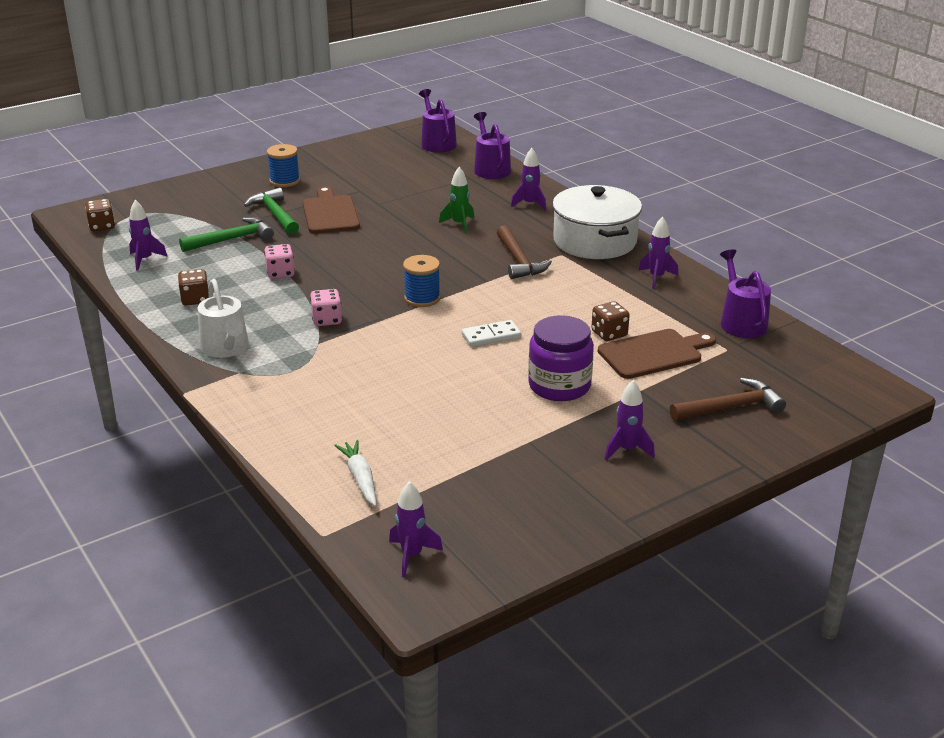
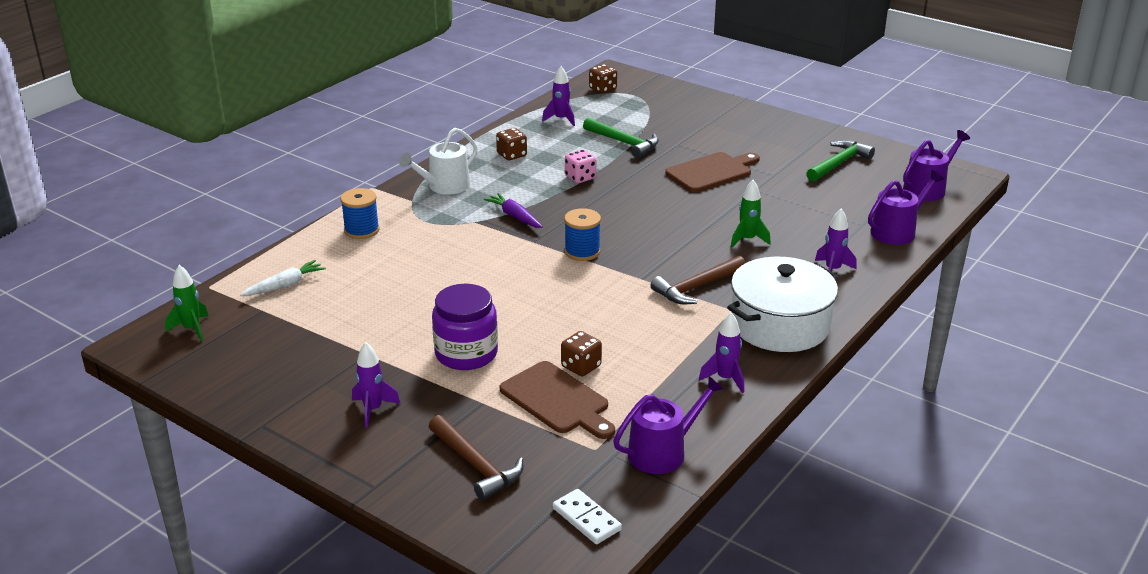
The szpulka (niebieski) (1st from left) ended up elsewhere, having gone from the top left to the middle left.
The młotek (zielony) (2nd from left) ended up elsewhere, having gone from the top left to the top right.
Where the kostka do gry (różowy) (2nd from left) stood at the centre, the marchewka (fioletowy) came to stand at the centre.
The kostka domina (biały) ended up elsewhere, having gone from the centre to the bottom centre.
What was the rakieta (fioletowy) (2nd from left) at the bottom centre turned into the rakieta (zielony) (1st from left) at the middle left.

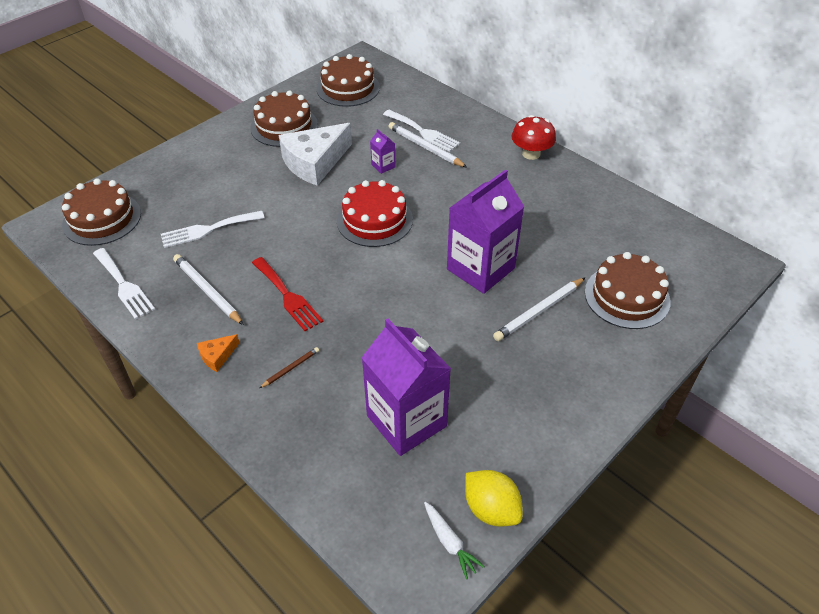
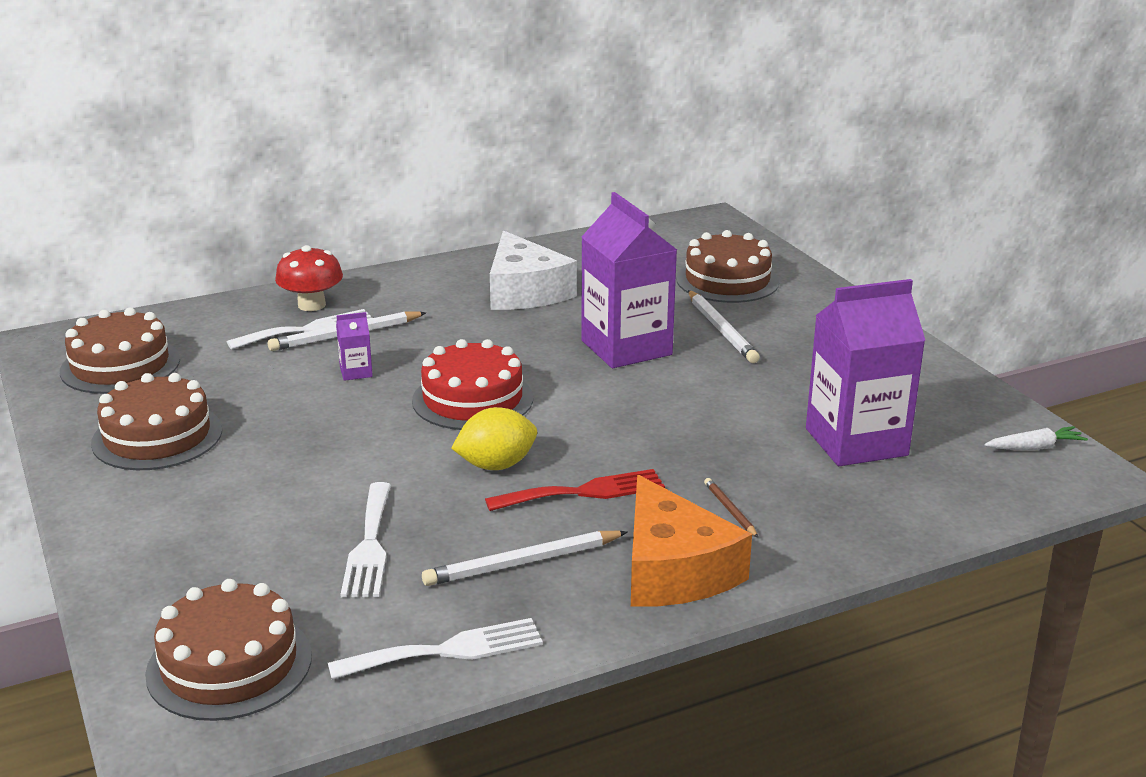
The grzyb (czerwony) ended up elsewhere, having gone from the top centre to the middle left.
The ser (biały) ended up elsewhere, having gone from the top centre to the centre.
The size of the ser (pomarańczowy) at the middle left changed by a factor of 2.30.
The cytryna (żółty) ended up elsewhere, having gone from the bottom centre to the centre.

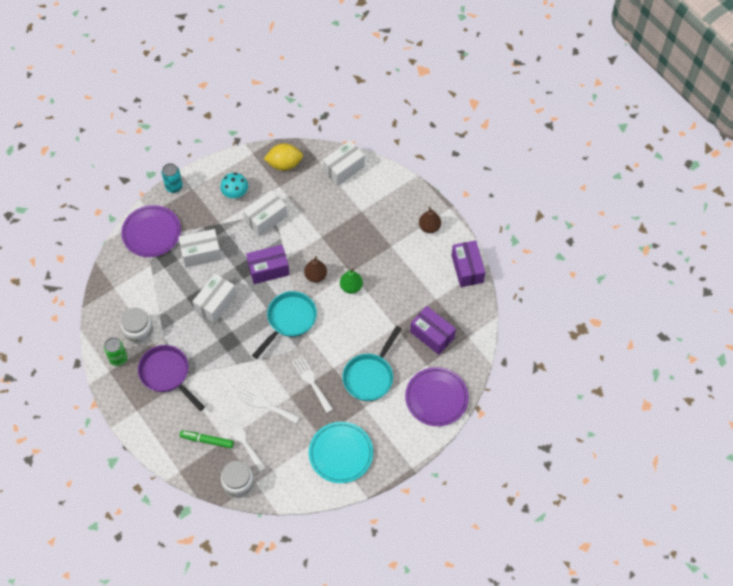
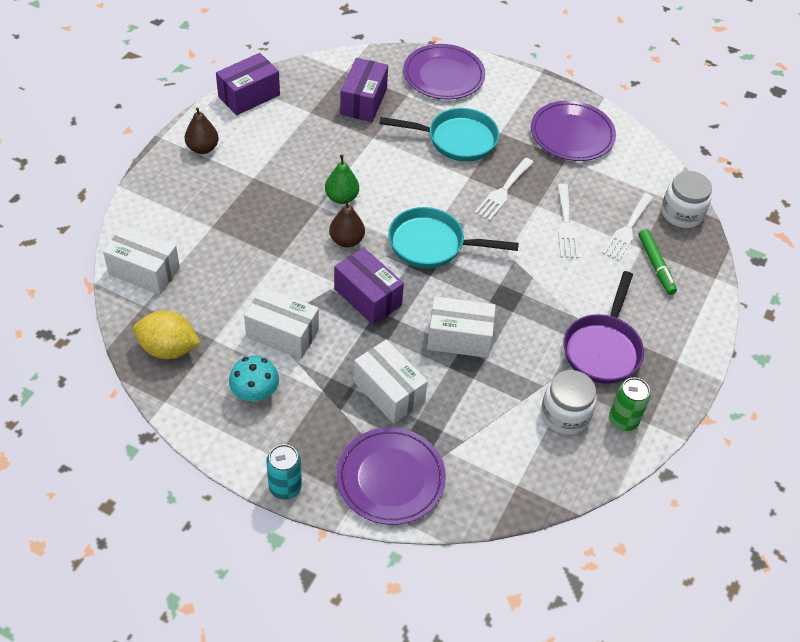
The cytryna (żółty) at the top centre ended up facing another way, 45 degrees counterclockwise from before.
What was the talerz (turkusowy) at the bottom centre turned into the talerz (fioletowy) (3rd from left) at the top right.

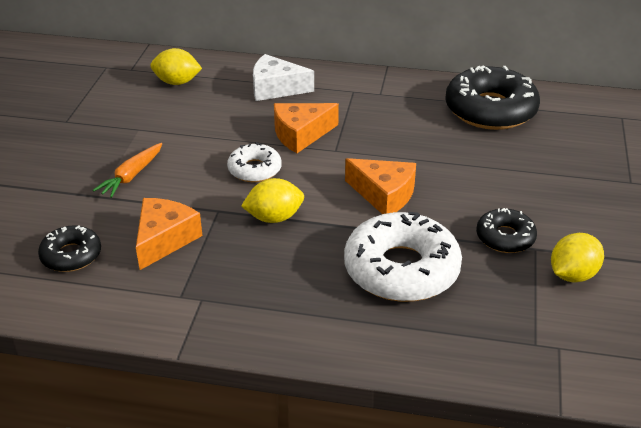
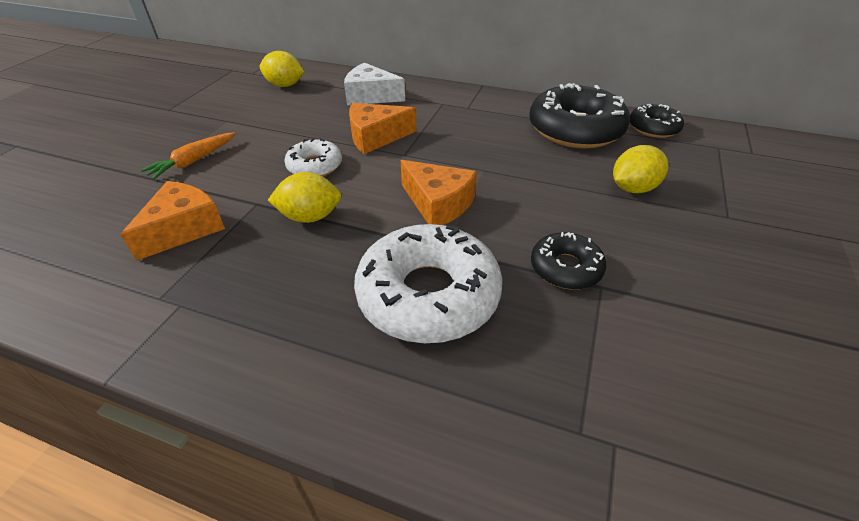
The donut (czarny) (1st from left in the first image) ended up elsewhere, having gone from the middle left to the top right.
The cytryna (żółty) (3rd from left) ended up elsewhere, having gone from the middle right to the top right.

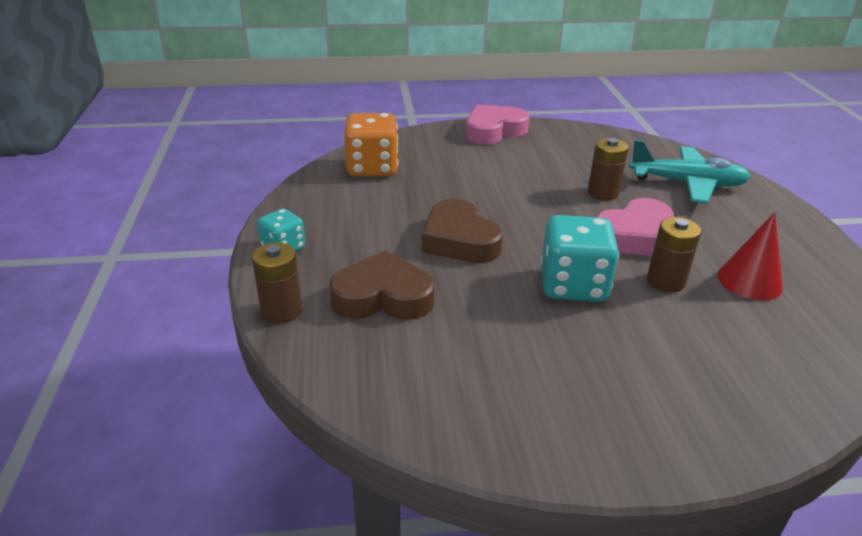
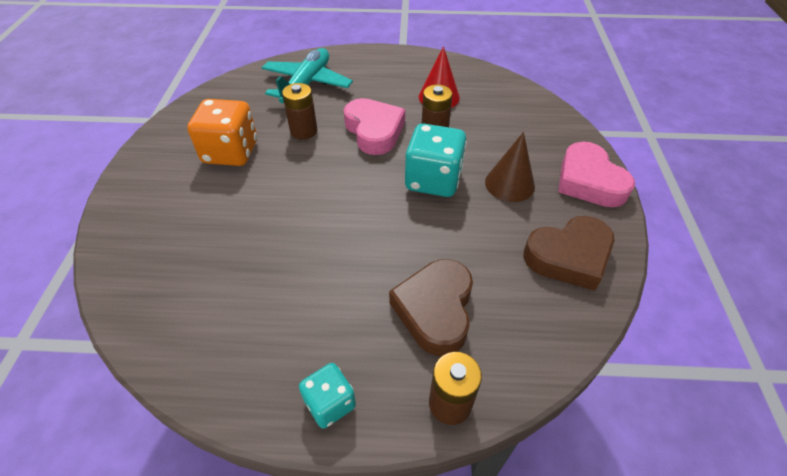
The serce (różowy) (1st from left in the first image) ended up elsewhere, having gone from the top centre to the middle right.
The kostka do gry (pomarańczowy) ended up elsewhere, having gone from the top centre to the top left.
The serce (brązowy) (2nd from left) ended up elsewhere, having gone from the centre to the middle right.
The second view gained the stożek (brązowy) at the centre.

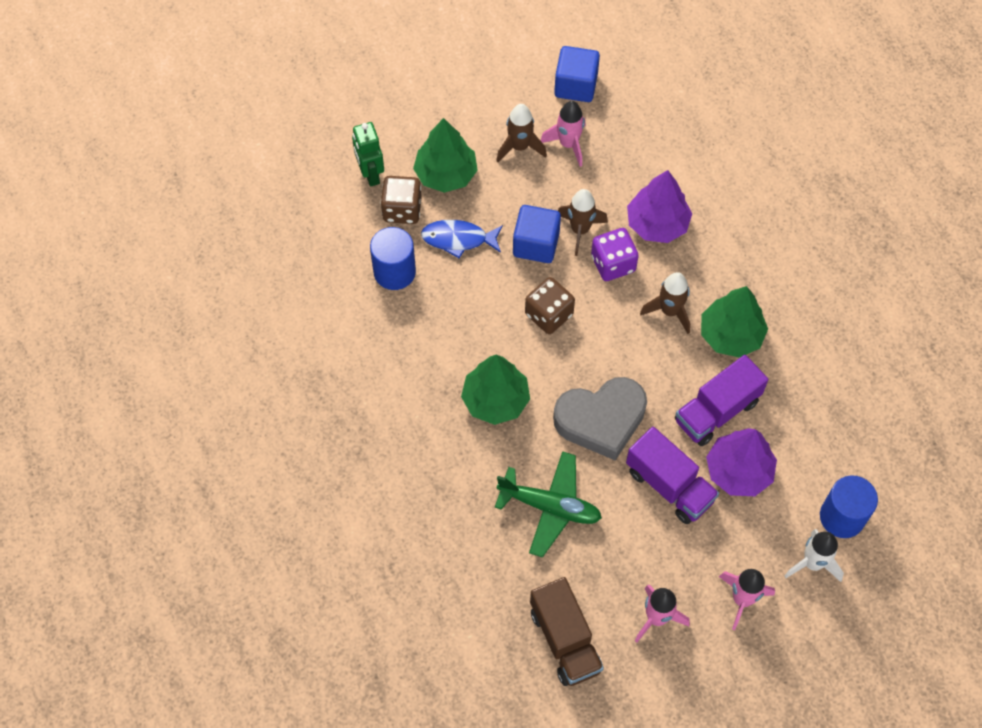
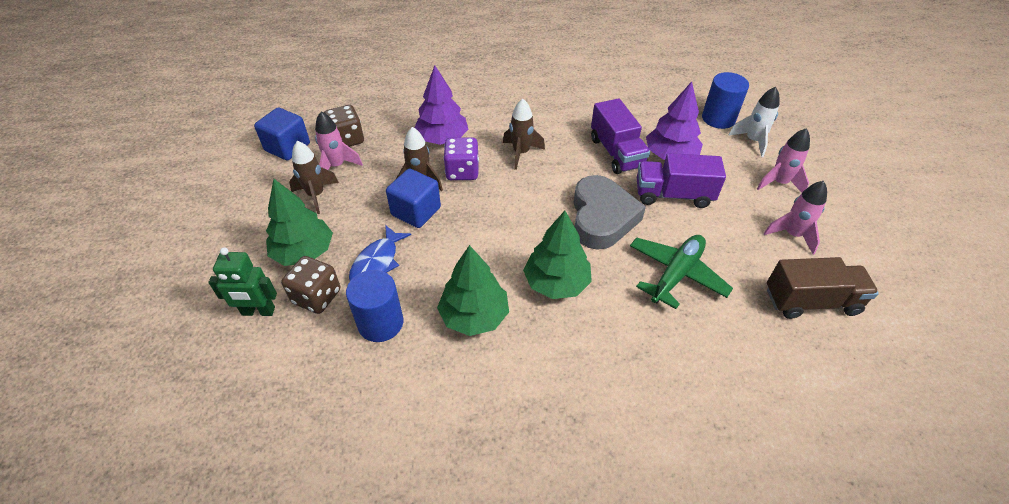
The kostka do gry (brązowy) (2nd from left) ended up elsewhere, having gone from the centre to the top centre.
The drzewko (zielony) (3rd from left in the first image) ended up elsewhere, having gone from the middle right to the centre.
The ciężarówka (fioletowy) (1st from left in the first image) at the middle right ended up facing another way, 150 degrees counterclockwise from before.

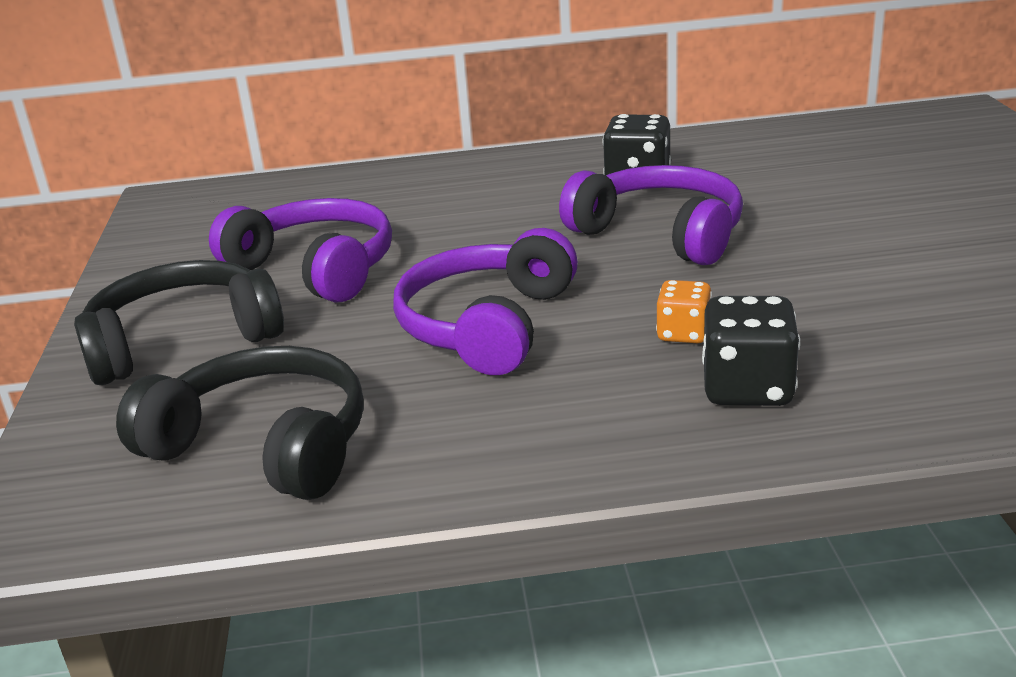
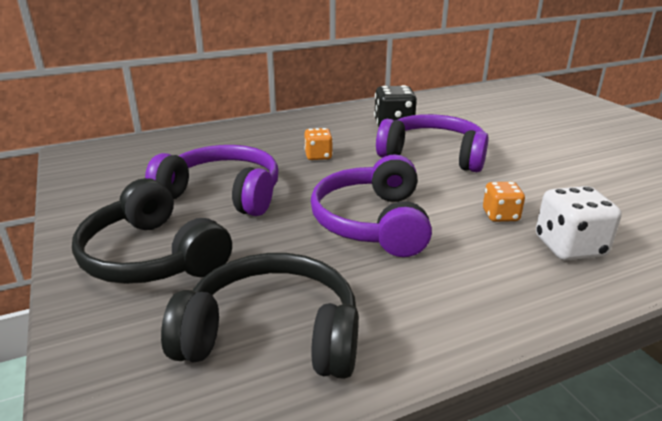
The słuchawki (czarny) (1st from left) at the middle left ended up facing another way, 90 degrees counterclockwise from before.
What was the kostka do gry (czarny) (2nd from left) at the middle right turned into the kostka do gry (biały) at the middle right.
The second view gained the kostka do gry (pomarańczowy) (1st from left) at the centre.

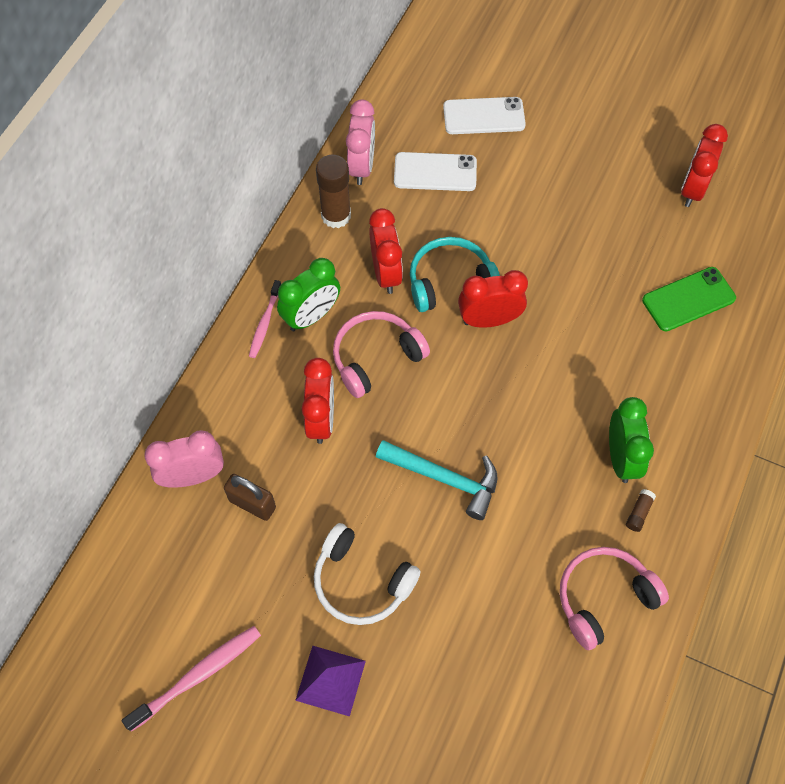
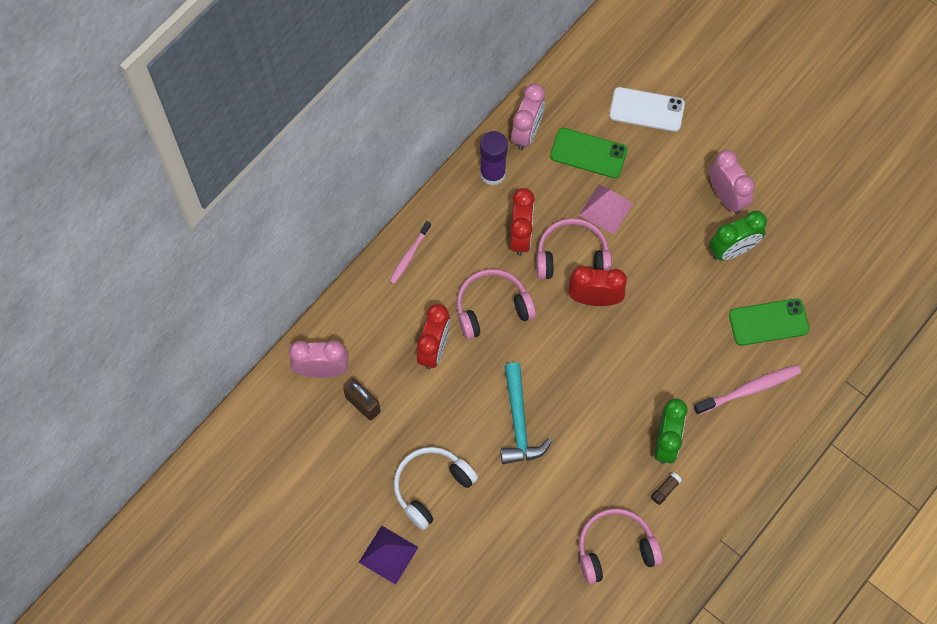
The second view lost the budzik (czerwony) (4th from left) at the top right.
What was the telefon (biały) (1st from left) at the top centre turned into the telefon (zielony) (1st from left) at the top centre.
What was the klej w sztyfcie (brązowy) (1st from left) at the top centre turned into the klej w sztyfcie (fioletowy) at the top centre.
What was the słuchawki (turkusowy) at the centre turned into the słuchawki (różowy) (2nd from left) at the centre.
The budzik (zielony) (1st from left in the first image) ended up elsewhere, having gone from the centre to the middle right.
The młotek (turkusowy) at the centre ended up facing another way, 45 degrees clockwise from before.
The słuchawki (biały) at the bottom centre ended up facing another way, 90 degrees clockwise from before.
The szczoteczka do zębów (różowy) (1st from left in the first image) ended up elsewhere, having gone from the bottom left to the middle right.
The second view gained the budzik (różowy) (3rd from left) at the top right.
The second view gained the piramida (różowy) at the centre.

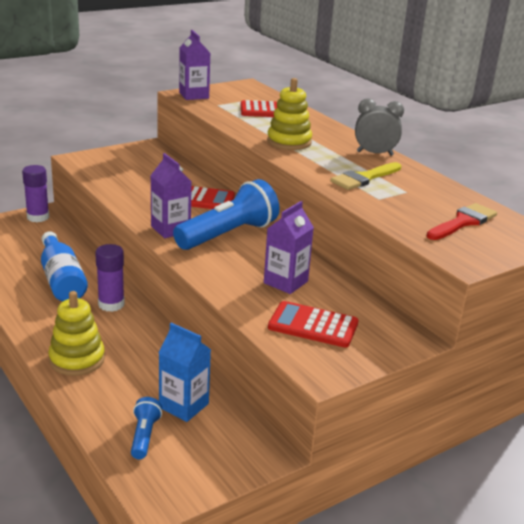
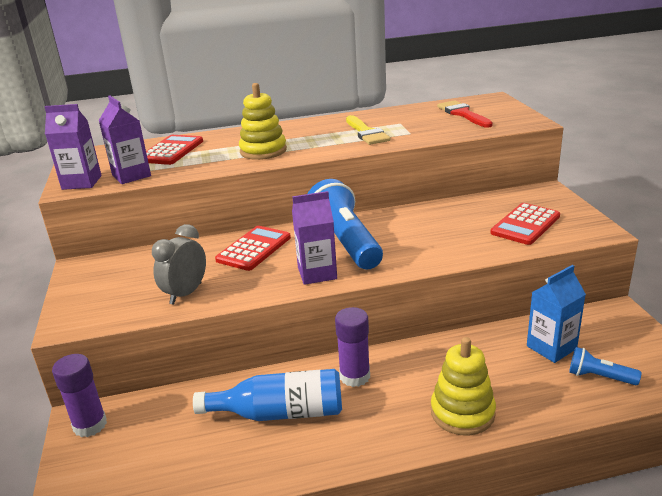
The budzik (szary) ended up elsewhere, having gone from the top right to the middle left.
The karton mleka (fioletowy) (3rd from left in the first image) ended up elsewhere, having gone from the centre to the top left.

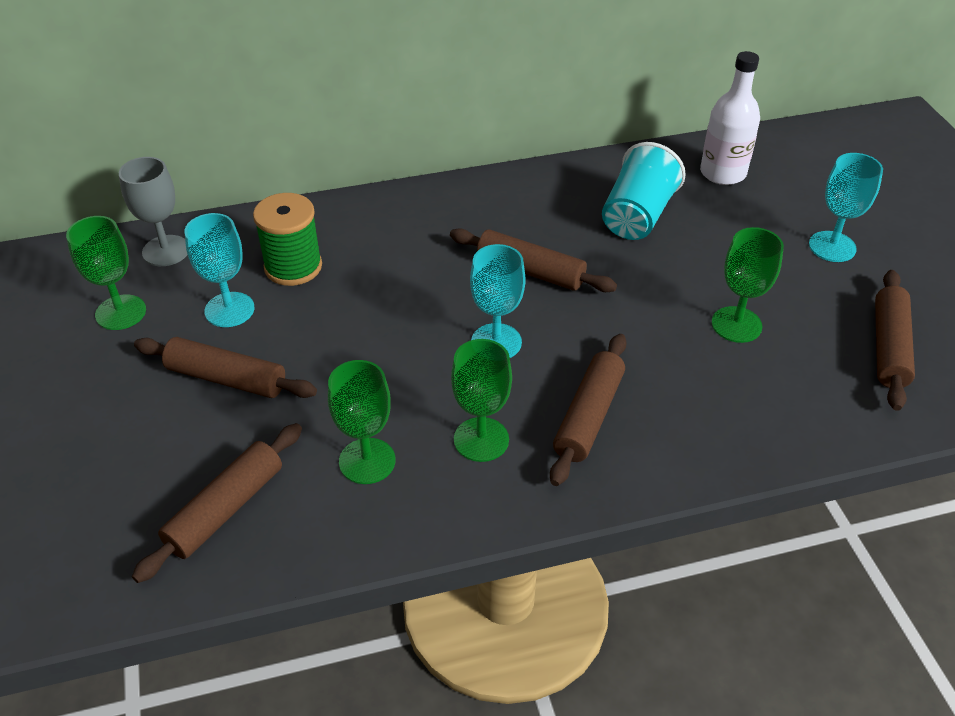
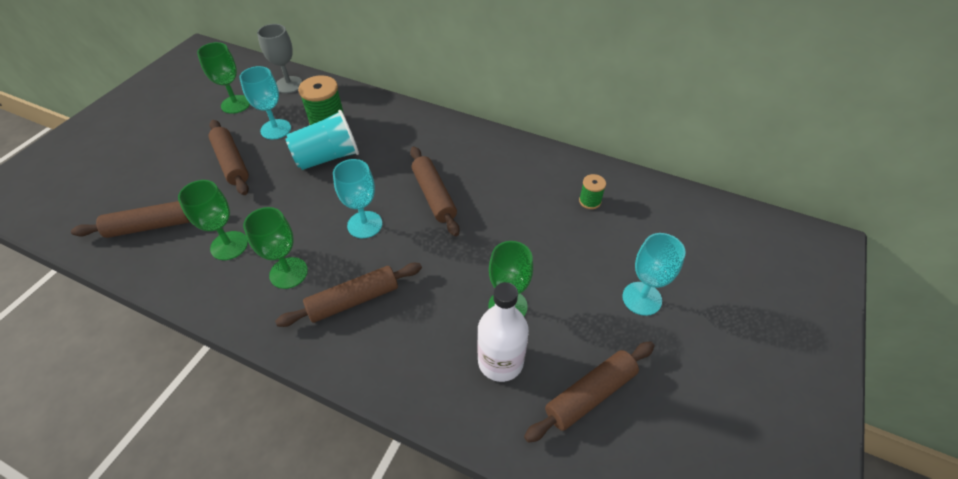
The butelka (biały) ended up elsewhere, having gone from the top right to the bottom centre.
The szklanka (turkusowy) ended up elsewhere, having gone from the top right to the top centre.
The second view gained the szpulka (zielony) (2nd from left) at the centre.

